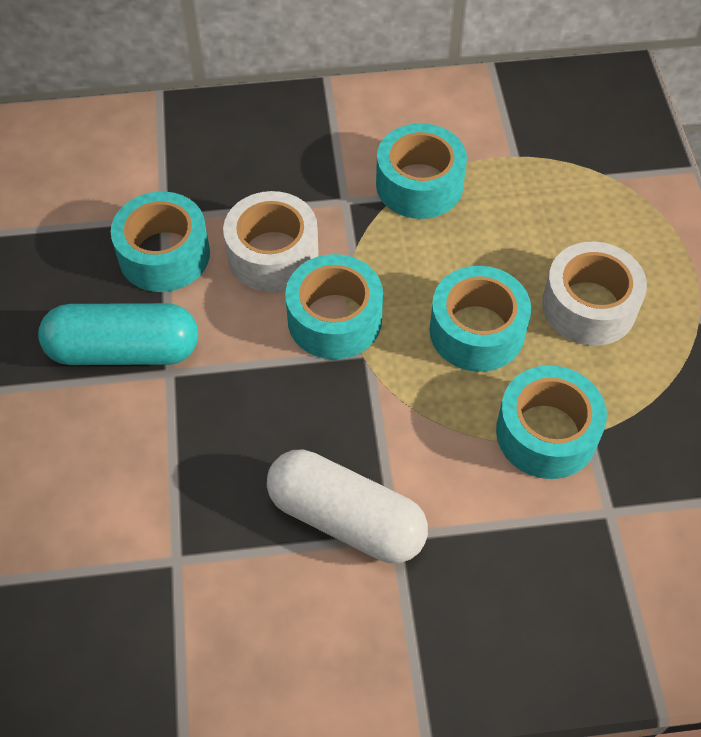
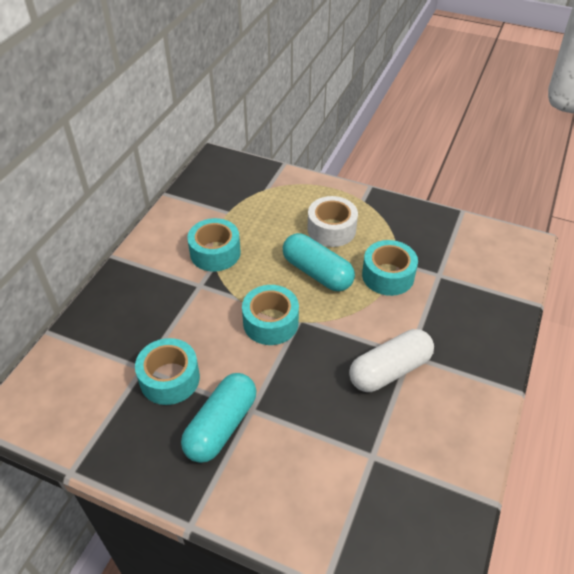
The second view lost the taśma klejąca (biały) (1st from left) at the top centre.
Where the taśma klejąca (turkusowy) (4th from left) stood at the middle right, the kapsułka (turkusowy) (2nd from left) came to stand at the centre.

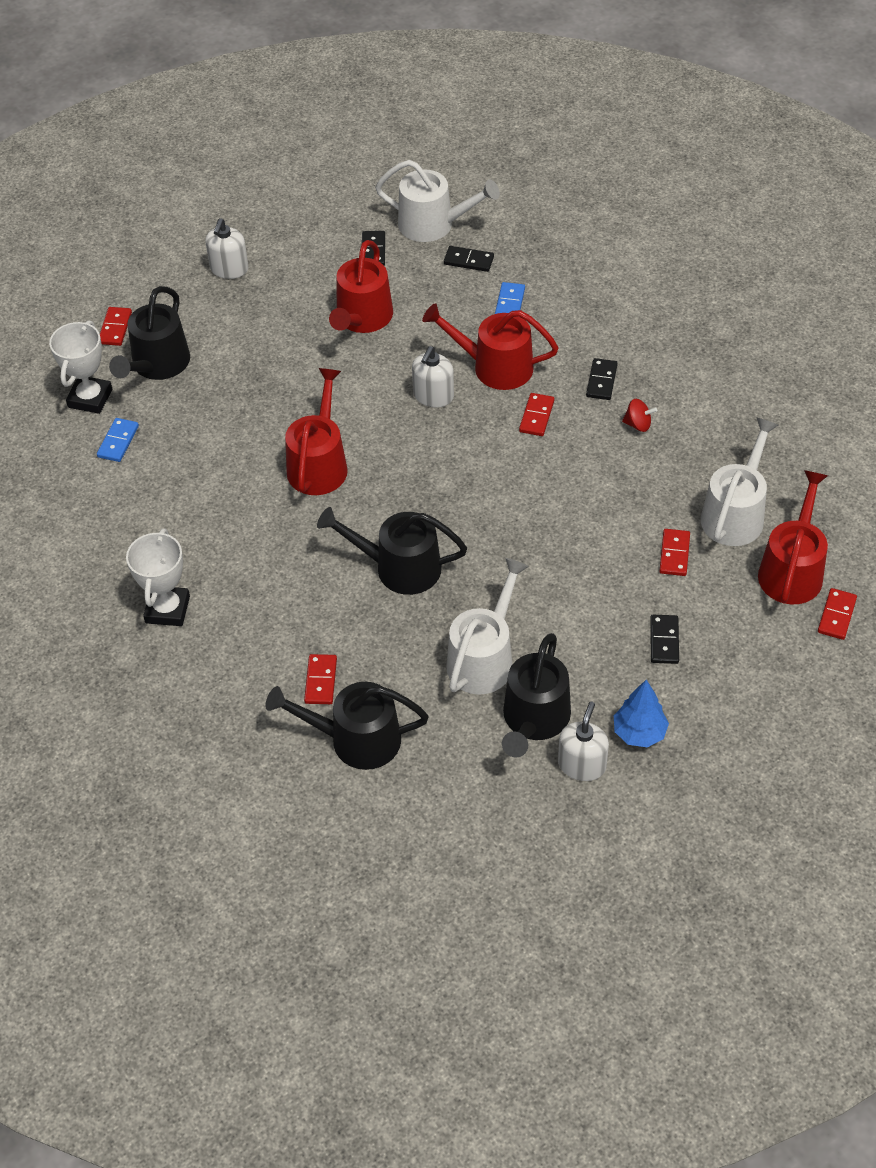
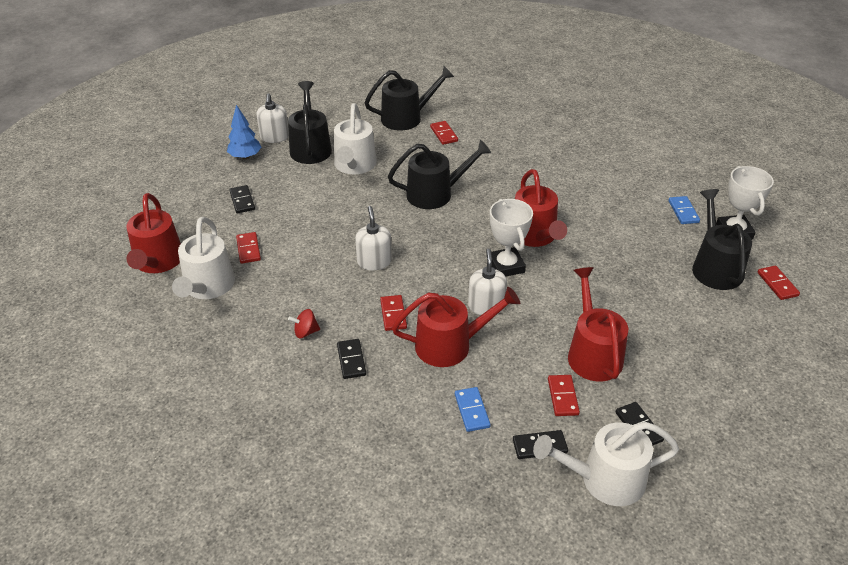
The dozownik mydła (biały) (1st from left in the first image) ended up elsewhere, having gone from the top left to the centre.
The puchar (biały) (2nd from left in the first image) ended up elsewhere, having gone from the middle left to the centre.
The kostka domina (czerwony) (5th from left in the first image) ended up elsewhere, having gone from the middle right to the bottom centre.

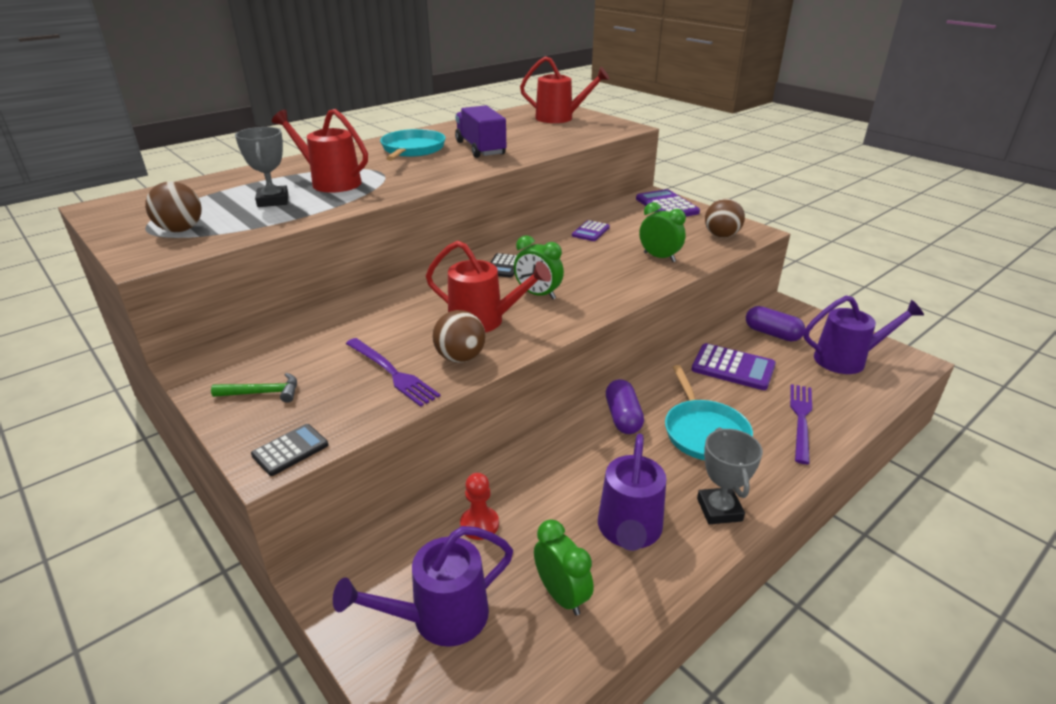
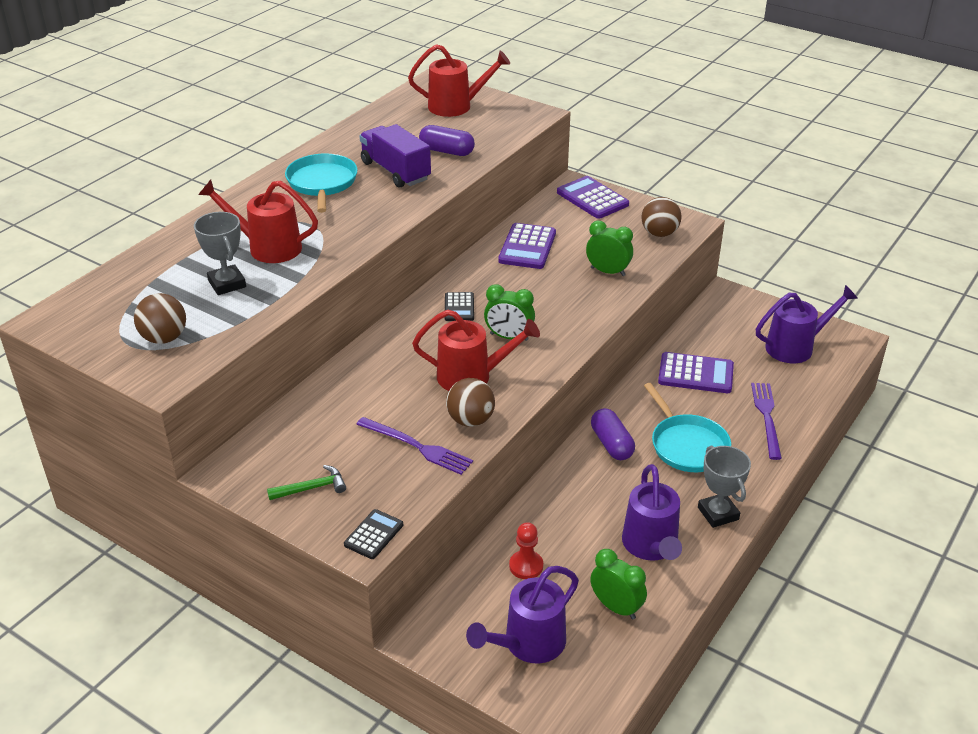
The size of the kalkulator (fioletowy) (1st from left) at the top centre changed by a factor of 1.68.
The kapsułka (fioletowy) (2nd from left in the first image) ended up elsewhere, having gone from the middle right to the top centre.

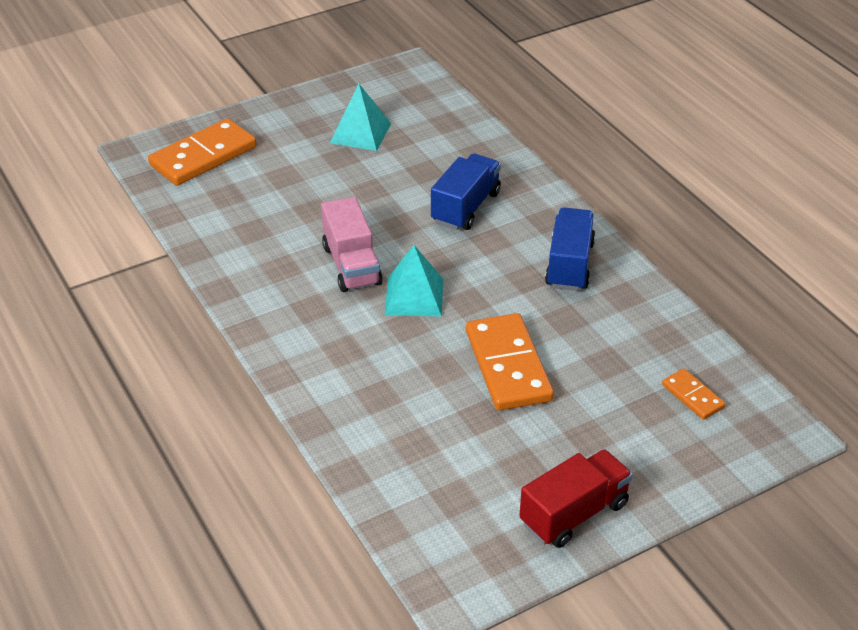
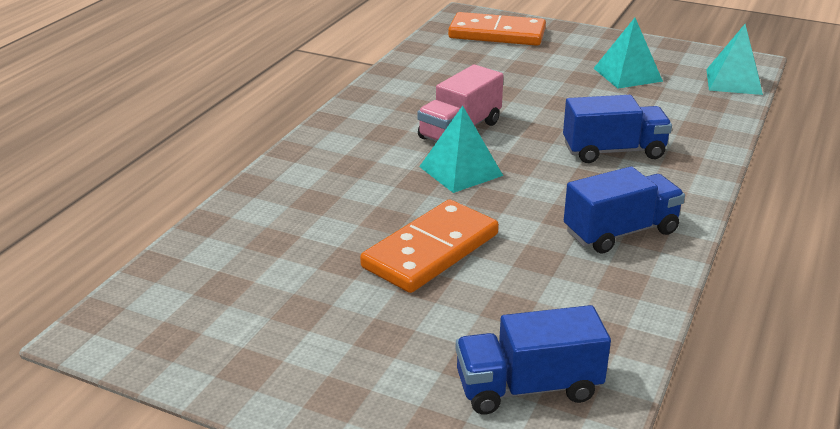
Where the kostka domina (pomarańczowy) (3rd from left) stood at the middle right, the ciężarówka (niebieski) (1st from left) came to stand at the bottom centre.
The second view lost the ciężarówka (czerwony) at the bottom right.
The second view gained the piramida (turkusowy) (3rd from left) at the top right.

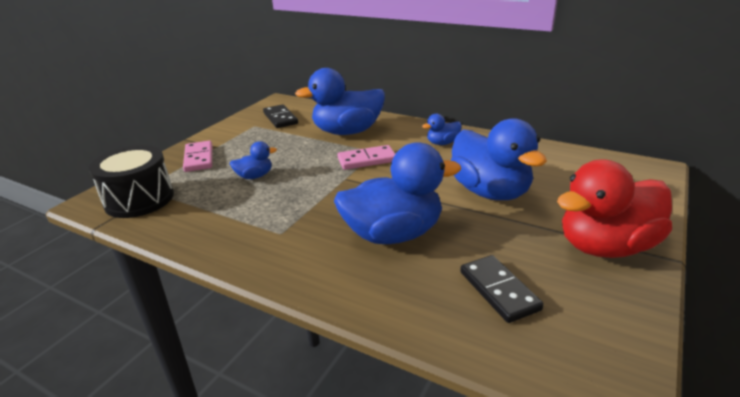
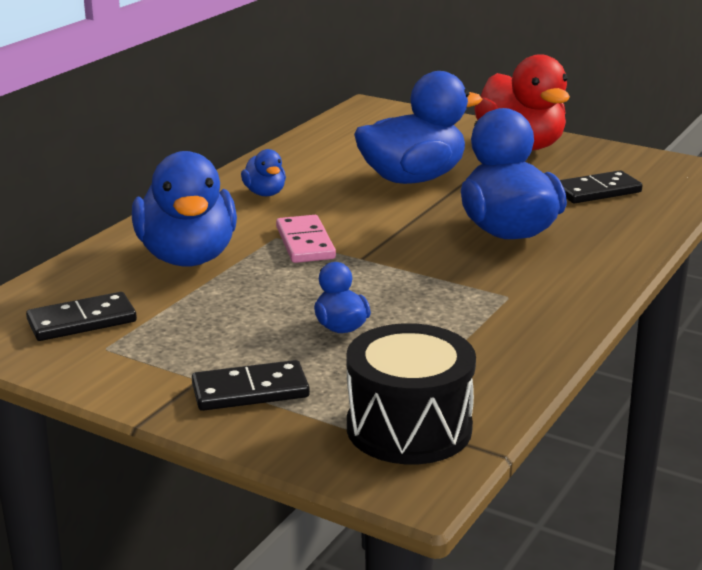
What was the kostka domina (różowy) (1st from left) at the middle left turned into the kostka domina (czarny) (2nd from left) at the bottom centre.

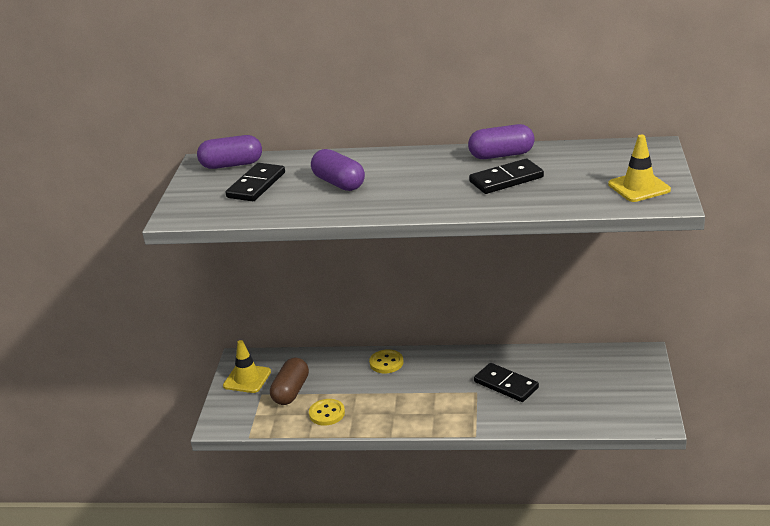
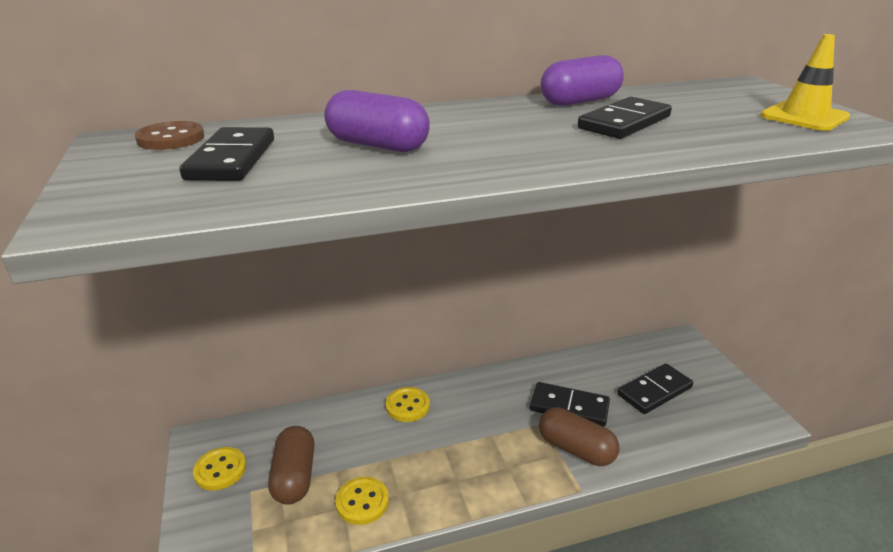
Where the kapsułka (fioletowy) (1st from left) stood at the top left, the guzik (brązowy) came to stand at the top left.
Where the pachołek (żółty) (1st from left) stood at the bottom left, the guzik (żółty) (1st from left) came to stand at the bottom left.
The second view gained the kostka domina (czarny) (4th from left) at the bottom right.
The second view gained the kapsułka (brązowy) (2nd from left) at the bottom centre.

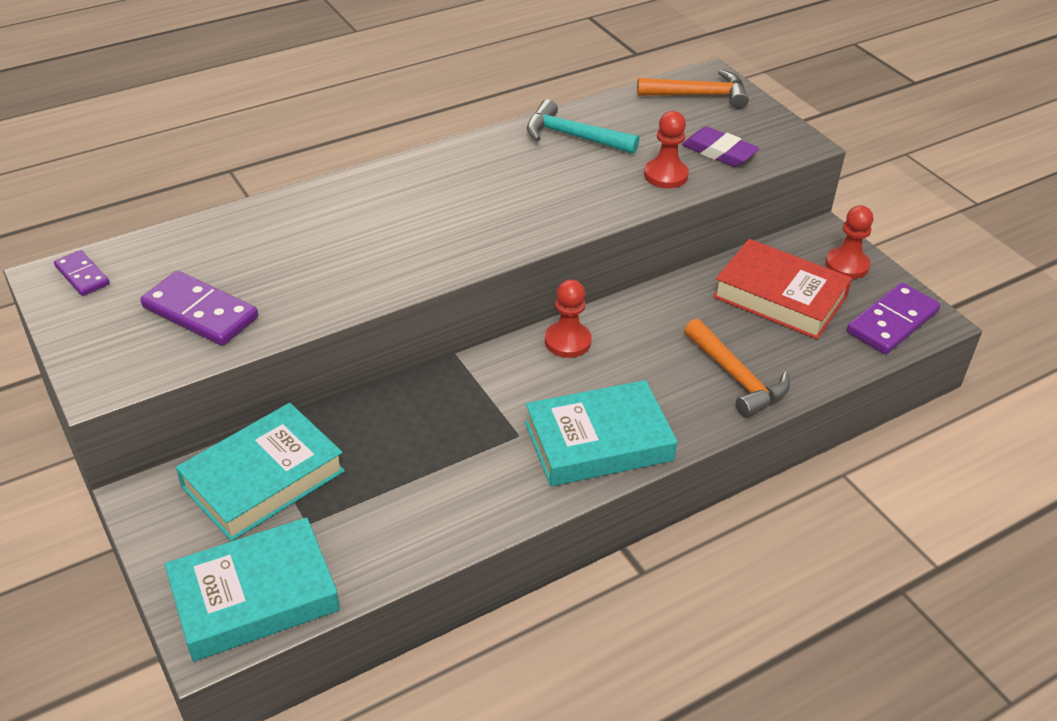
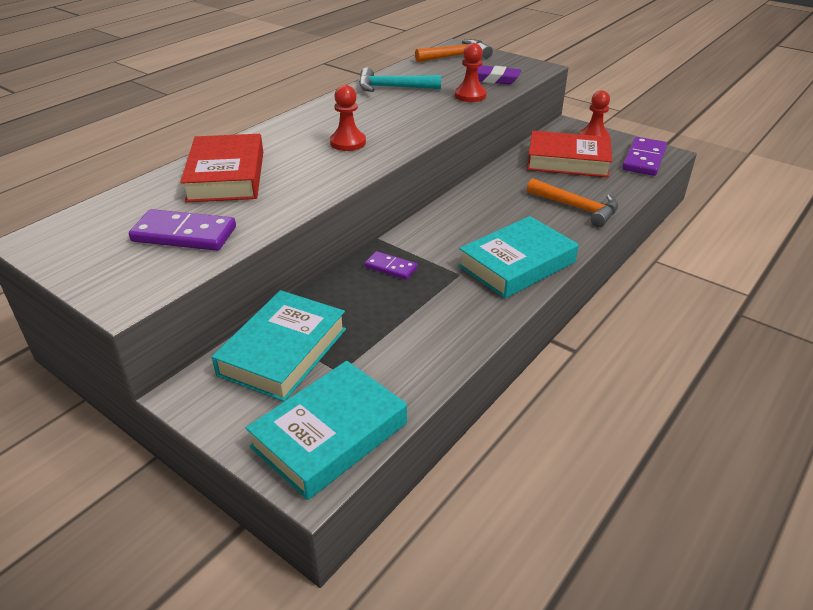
The kostka domina (fioletowy) (1st from left in the first image) ended up elsewhere, having gone from the middle left to the centre.
The pionek (czerwony) (1st from left) ended up elsewhere, having gone from the centre to the top centre.
The second view gained the książka (czerwony) (1st from left) at the top left.

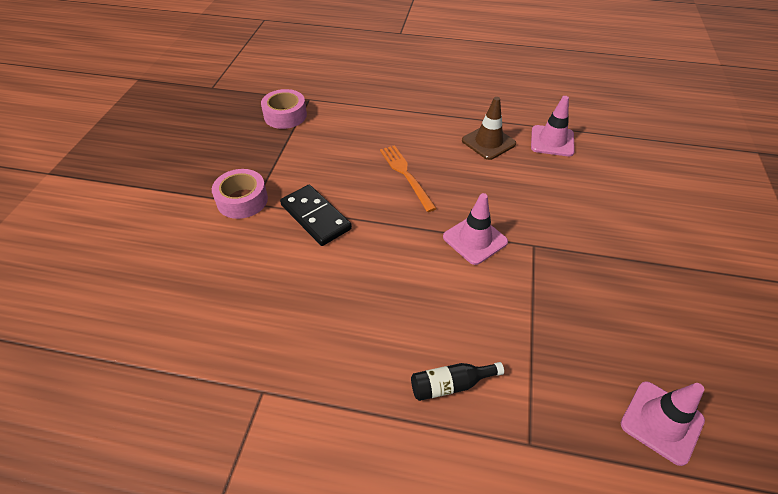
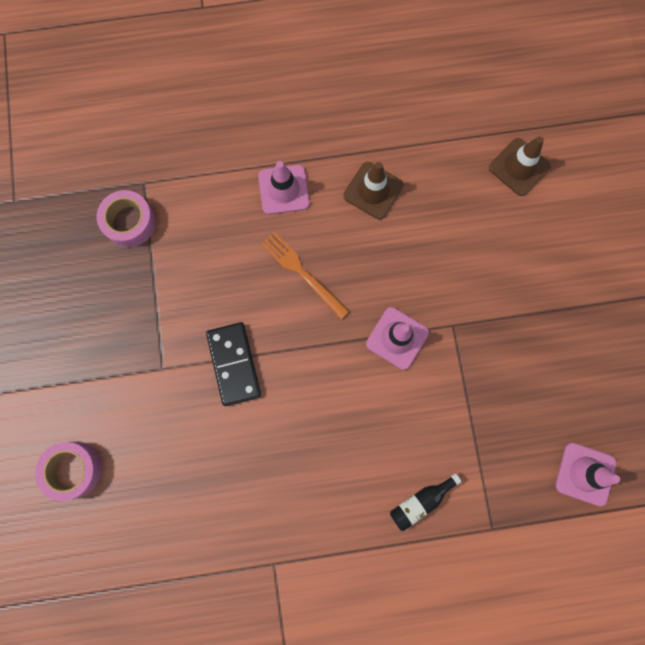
The pachołek (różowy) (2nd from left in the first image) ended up elsewhere, having gone from the top right to the top centre.
The taśma klejąca (różowy) (1st from left) ended up elsewhere, having gone from the middle left to the bottom left.
The kostka domina (czarny) at the centre ended up facing another way, 45 degrees clockwise from before.
The second view gained the pachołek (brązowy) (2nd from left) at the top right.

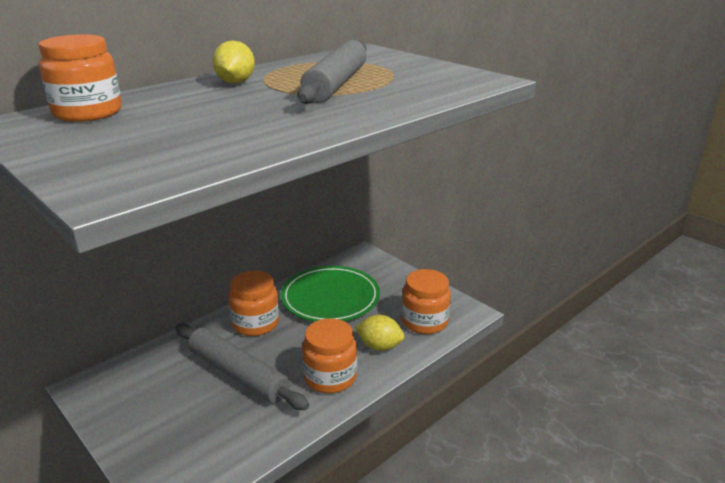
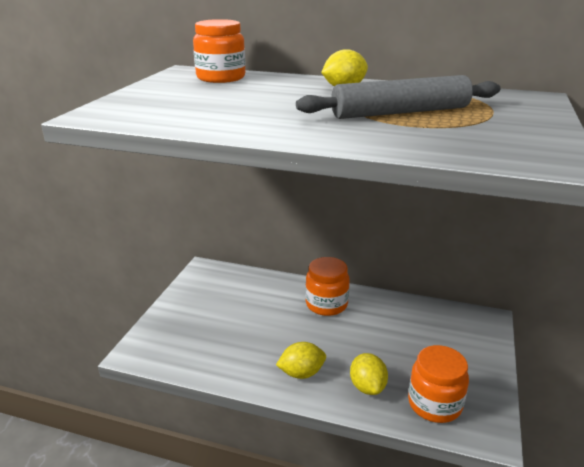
The second view lost the talerz (zielony) at the centre.
Where the słoik (pomarańczowy) (3rd from left) stood at the bottom centre, the cytryna (żółty) (1st from left) came to stand at the bottom centre.
The second view lost the wałek do ciasta (szary) (1st from left) at the bottom centre.

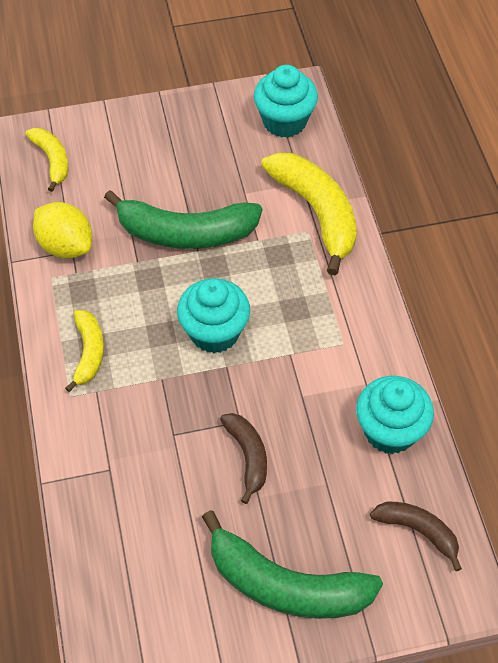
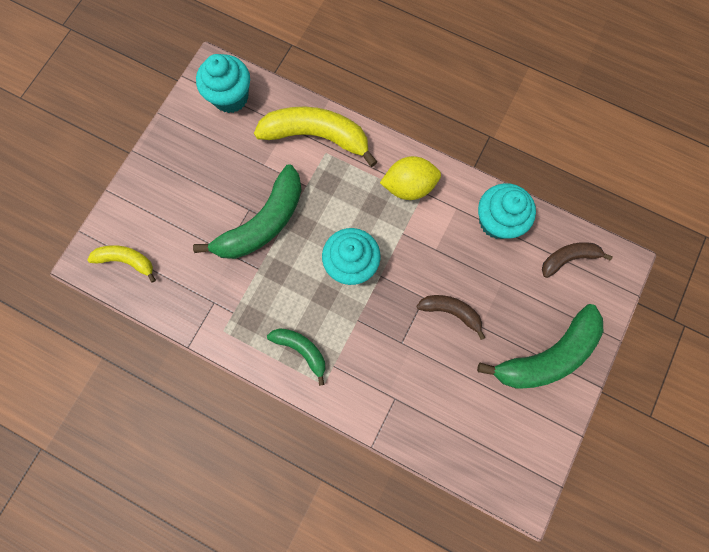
The cytryna (żółty) ended up elsewhere, having gone from the middle left to the top centre.
What was the banan (żółty) (2nd from left) at the middle left turned into the banan (zielony) (2nd from left) at the centre.

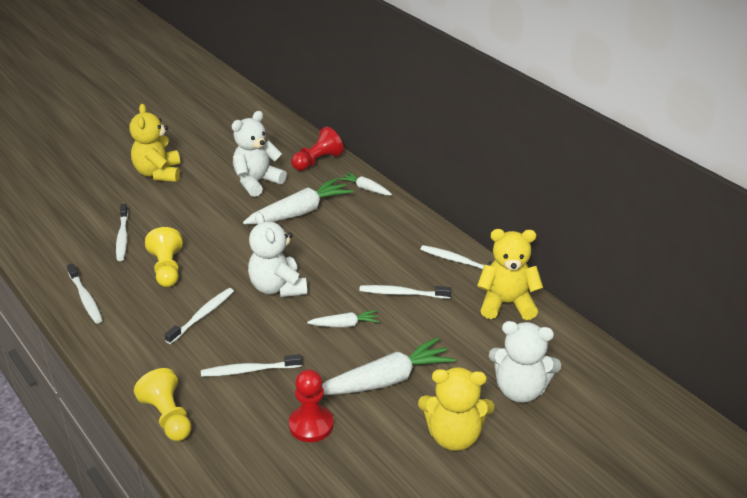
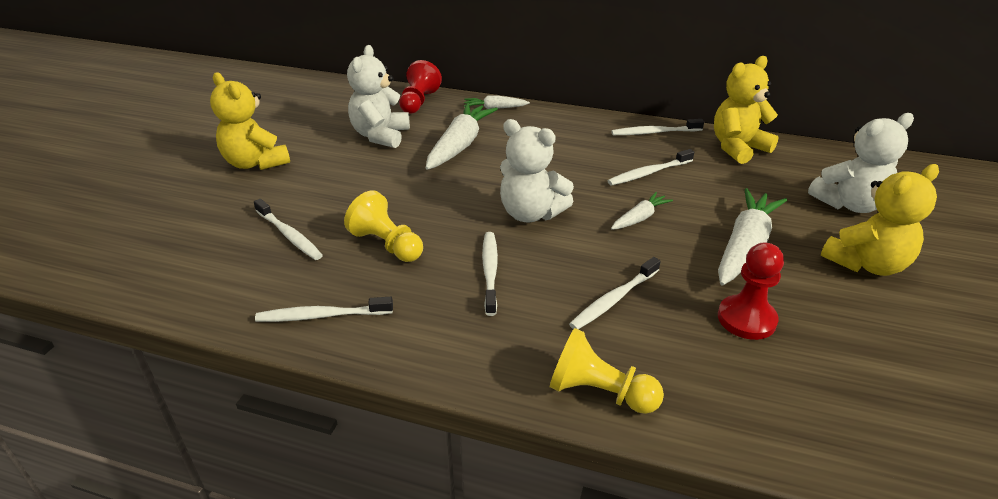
The szczoteczka do zębów (biały) (1st from left in the first image) at the middle left ended up facing another way, 150 degrees clockwise from before.

